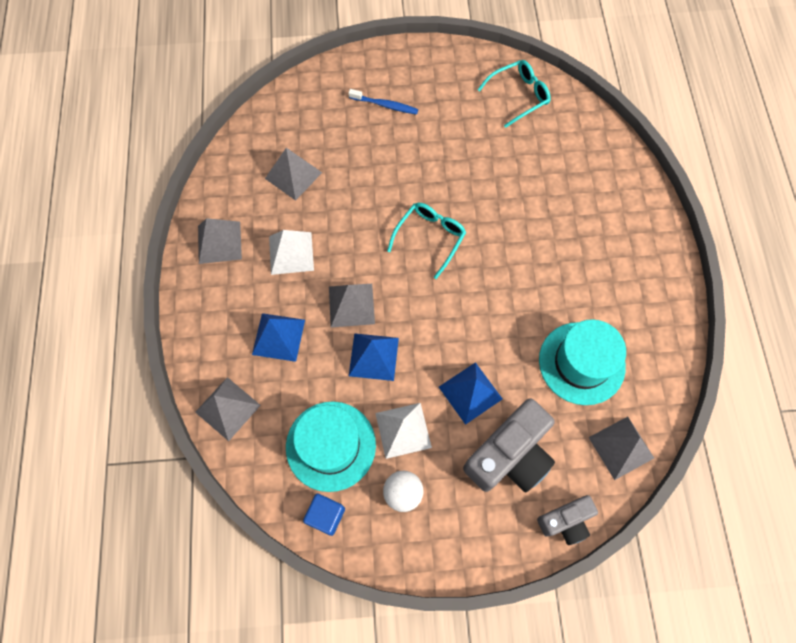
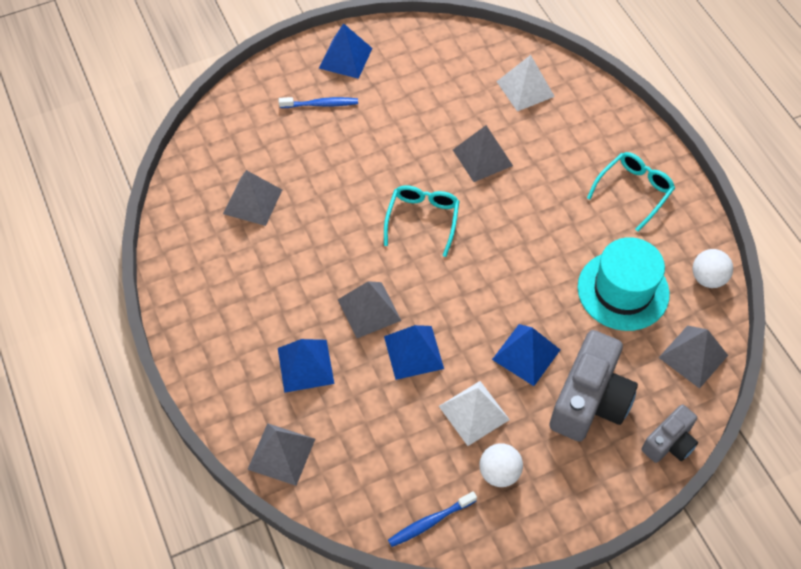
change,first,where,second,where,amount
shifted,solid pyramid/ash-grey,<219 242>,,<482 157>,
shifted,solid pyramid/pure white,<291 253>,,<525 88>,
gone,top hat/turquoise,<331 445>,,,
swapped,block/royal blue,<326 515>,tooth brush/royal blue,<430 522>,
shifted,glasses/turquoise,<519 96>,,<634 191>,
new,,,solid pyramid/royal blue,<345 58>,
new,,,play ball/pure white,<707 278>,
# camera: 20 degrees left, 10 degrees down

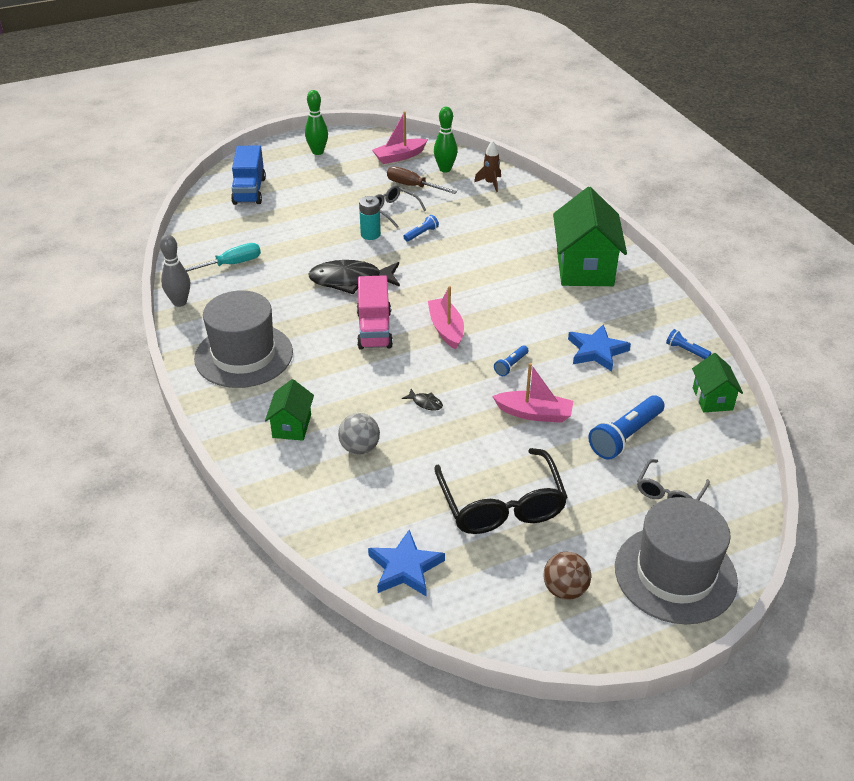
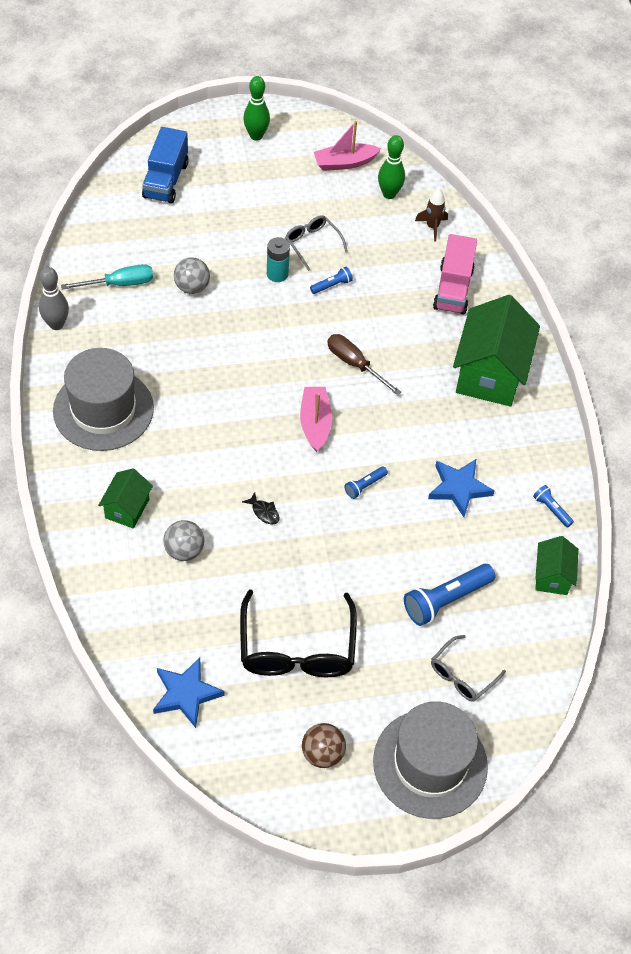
change,first,where,second,where,amount
gone,fish/black,<350 280>,,,
shifted,truck/pink,<374 329>,,<453 289>,
shifted,hand screwdriver/russet,<413 186>,,<355 364>,
gone,sailboat/pink,<534 413>,,,
new,,,play ball/ash-grey,<192 287>,
# camera: 10 degrees right, 15 degrees up

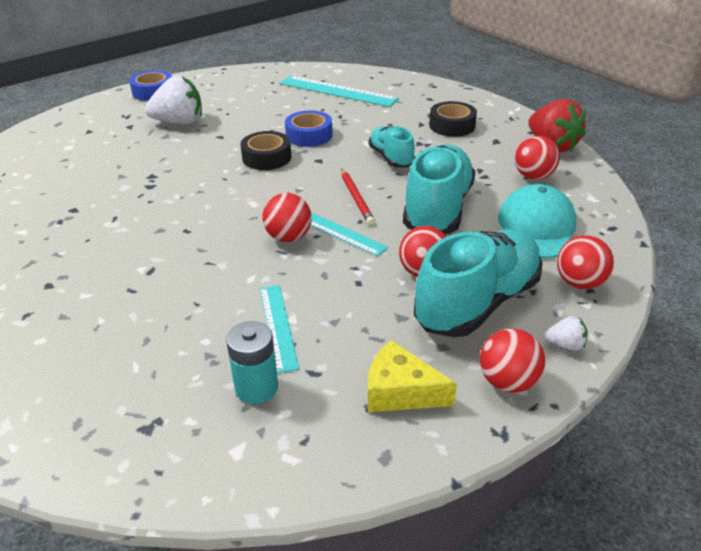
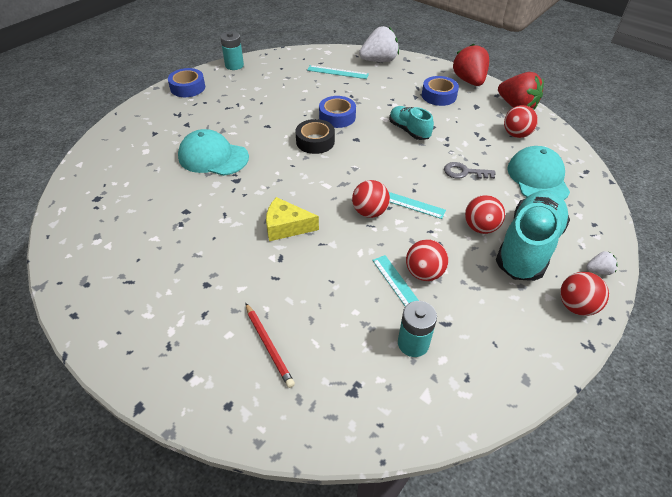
change,first,where,second,where,amount
shifted,toy strawberry/pure white,<179 122>,,<379 61>,
scaled,straightedge/turquoise,<337 91>,,<337 72>,x0.62
shifted,lead pencil/scarlet,<356 198>,,<268 345>,
shifted,cheese/yellow,<400 391>,,<286 226>,
swapped,shoe/turquoise,<437 209>,key/ash-grey,<464 172>,
repainted,sticky tape/black,<452 126>,sticky tape/royal blue,<439 96>,
shifted,play ball/scarlet,<580 283>,,<424 273>,
new,,,cap/turquoise,<213 157>,
new,,,battery/turquoise,<234 65>,
new,,,toy strawberry/scarlet,<469 81>,
# camera: 15 degrees left, 10 degrees up

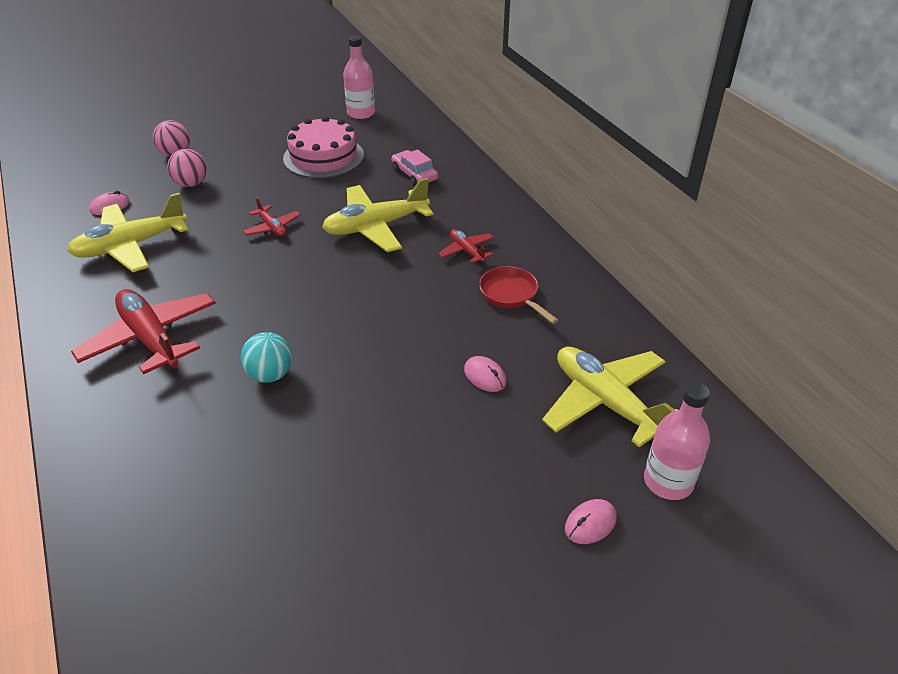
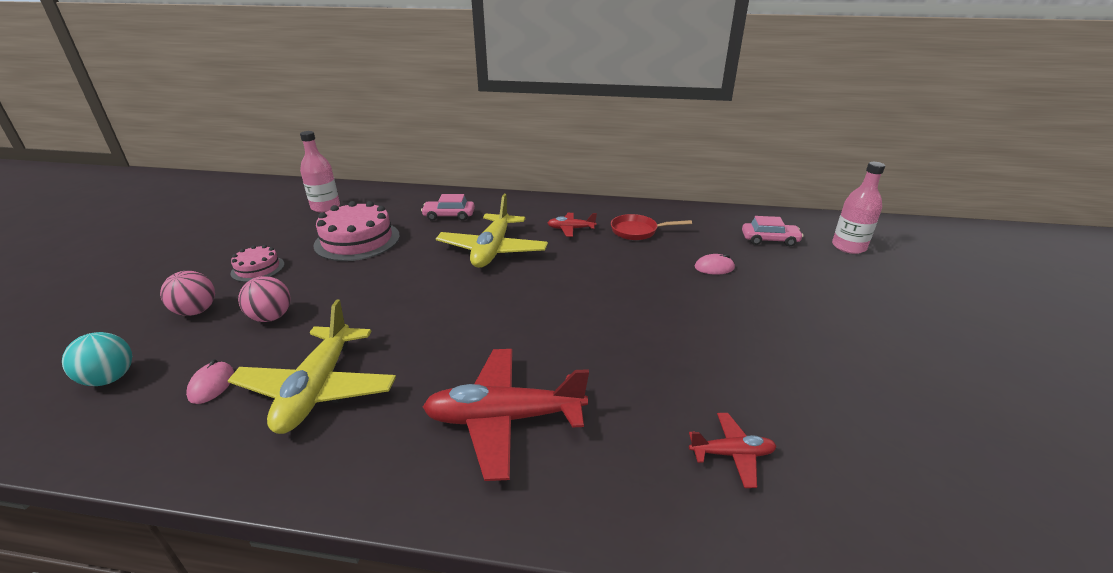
change,first,where,second,where,amount
shifted,play ball/turquoise,<270 375>,,<110 379>,
shifted,plane/scarlet,<272 227>,,<732 454>,
swapped,plane/yellow,<605 402>,car/pink,<769 240>,
gone,mouse/pink,<590 523>,,,
new,,,layer cake/pink,<258 268>,
# camera: 55 degrees left, 10 degrees down

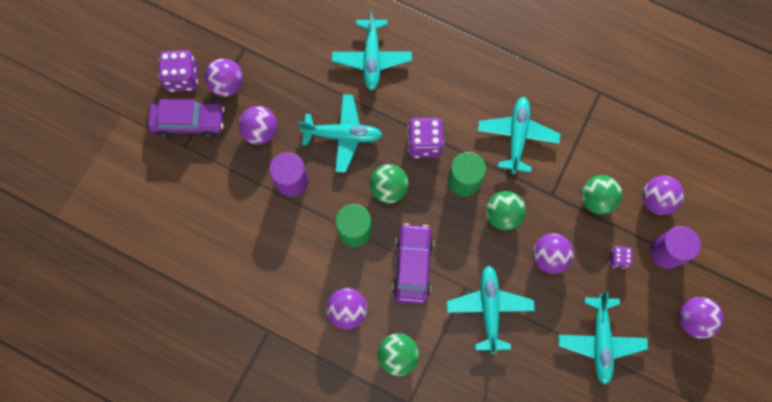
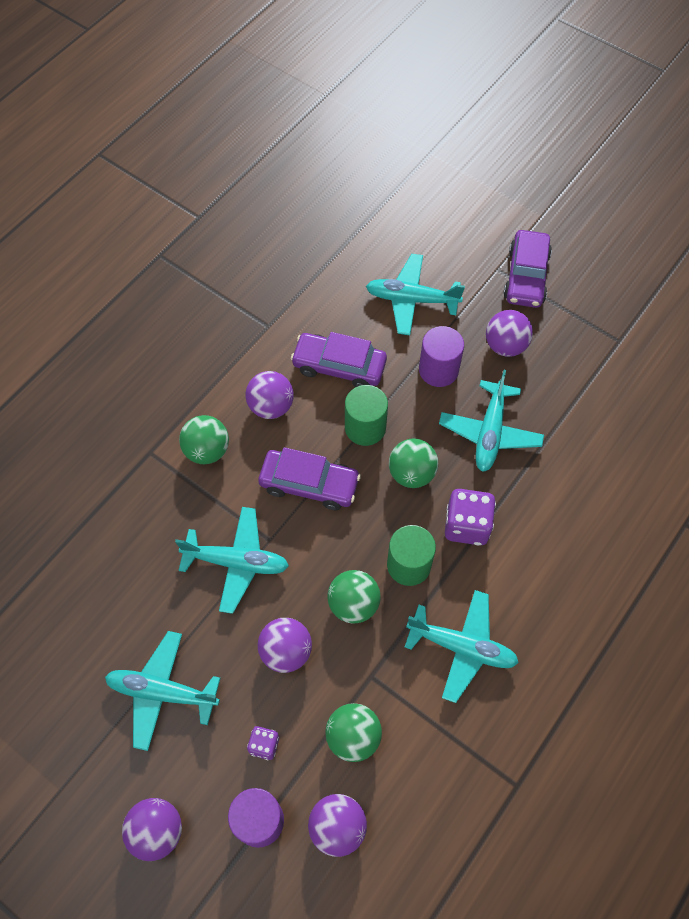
change,first,where,second,where,amount
gone,die/violet,<182 78>,,,
gone,play ball/violet,<227 85>,,,
shifted,plane/turquoise,<372 58>,,<412 300>,
new,,,car/violet,<339 366>,
# camera: 100 degrees right, 10 degrees down

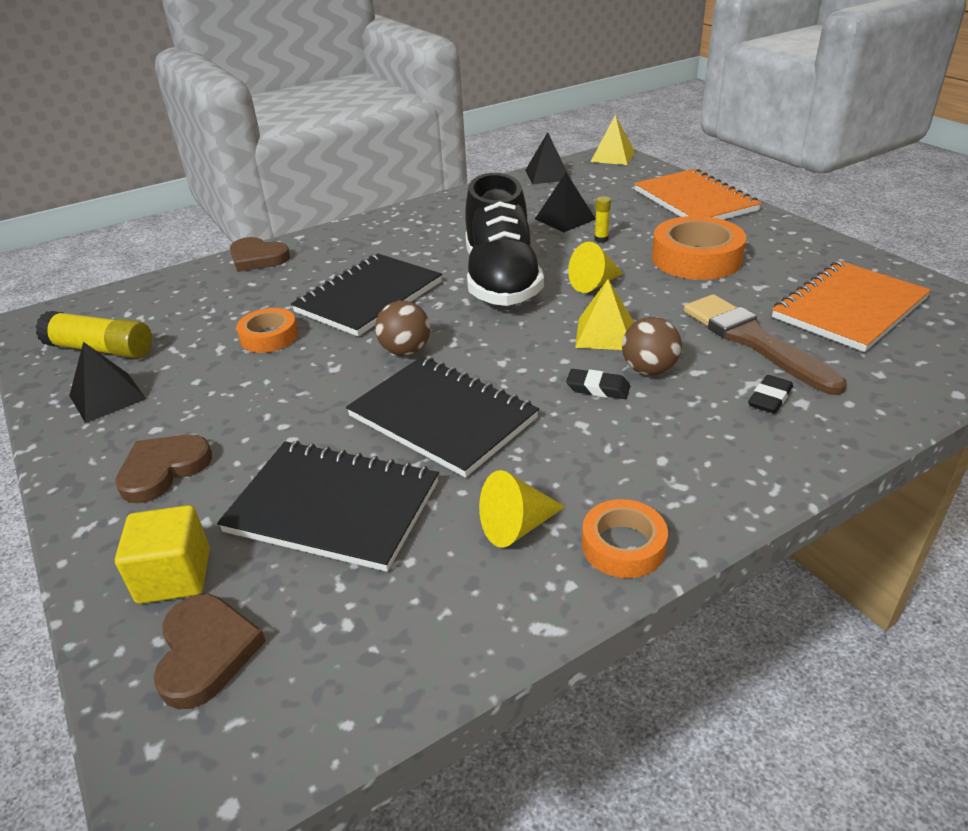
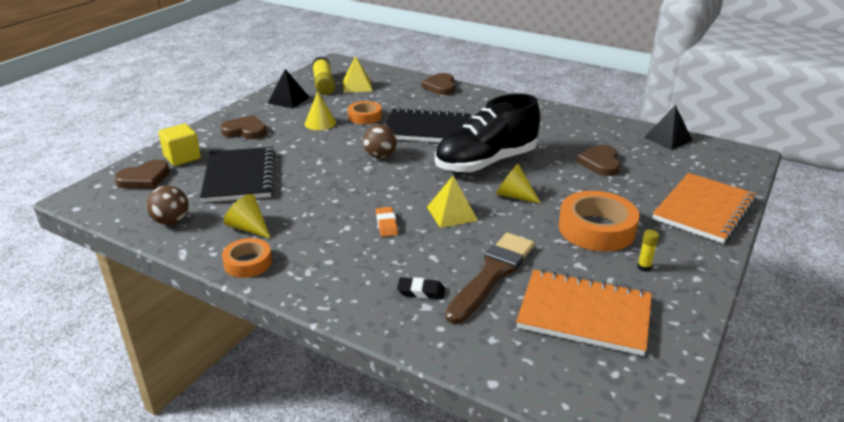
change,first,where,second,where,amount
gone,notebook/black,<442 417>,,,
swapped,solid pyramid/black,<565 219>,heart shape/russet,<600 163>,
repainted,eraser/black,<598 388>,eraser/bright orange,<386 224>,
shifted,solid pyramid/yellow,<612 157>,,<357 86>,
shifted,glue/yellow,<601 239>,,<644 267>,
shifted,play ball/russet,<649 370>,,<171 221>,
new,,,cone shape/yellow,<320 123>,
# camera: 60 degrees right, 5 degrees down

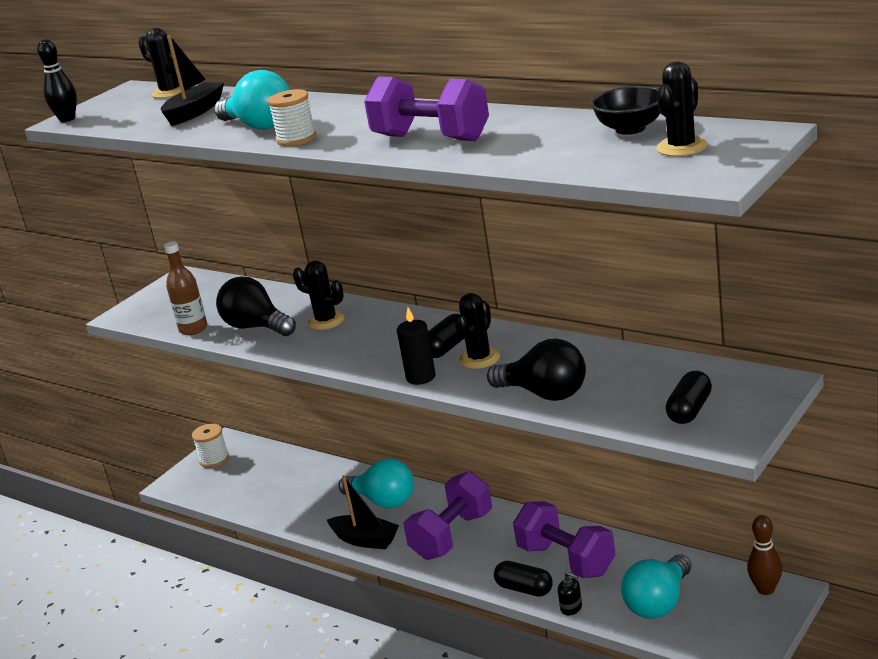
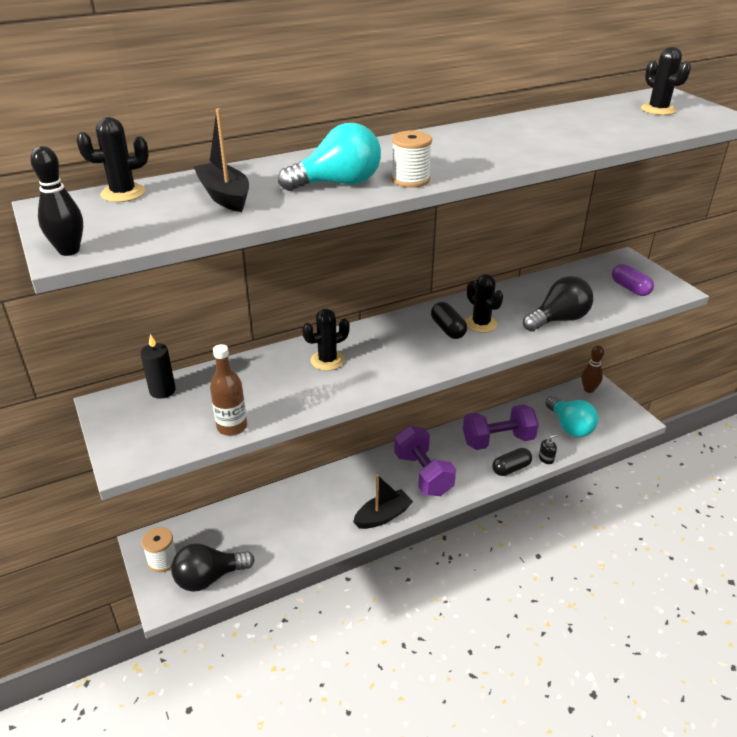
change,first,where,second,where,amount
shifted,lightbulb/black,<256 327>,,<209 578>,
gone,lightbulb/turquoise,<383 501>,,,
gone,dumbbell/violet,<431 138>,,,
shifted,candle/black,<421 377>,,<162 391>,
gone,deep dish/black,<630 129>,,,
repainted,pill shape/black,<690 410>,pill shape/violet,<630 288>,
# camera: 65 degrees left, 10 degrees up

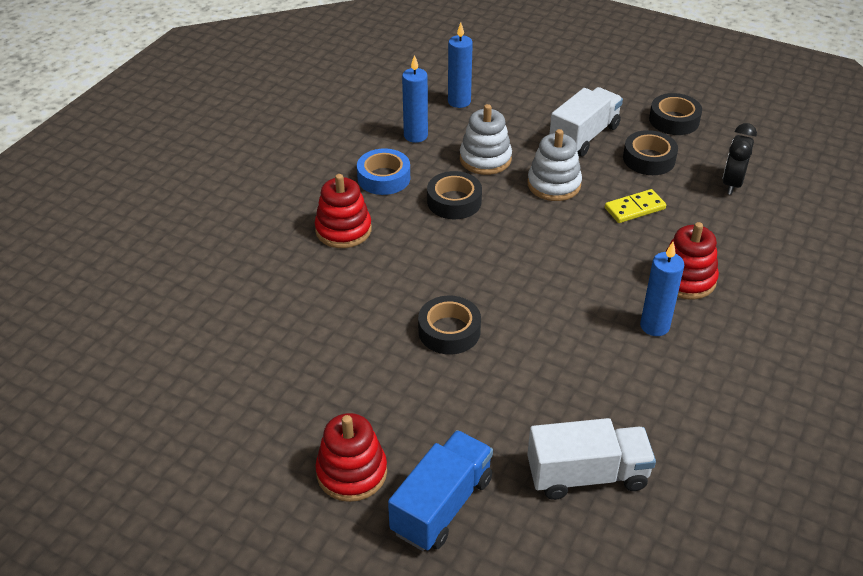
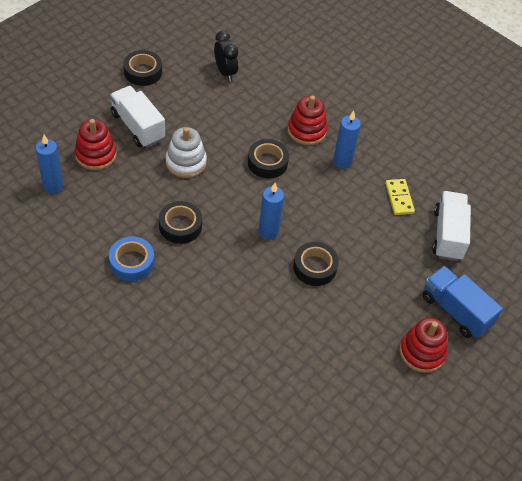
change,first,where,second,where,amount
shifted,stacking toy/scarlet,<343 230>,,<96 155>,
shifted,candle/royal blue,<415 136>,,<268 232>,
gone,stacking toy/pure white,<485 159>,,,
shifted,domino tile/yellow,<635 208>,,<399 198>,
shifted,sticky tape/black,<649 159>,,<267 162>,
rotated,clock/black,<732 184>,,<225 72>,150 degrees counterclockwise
# camera: 80 degrees left, 10 degrees up

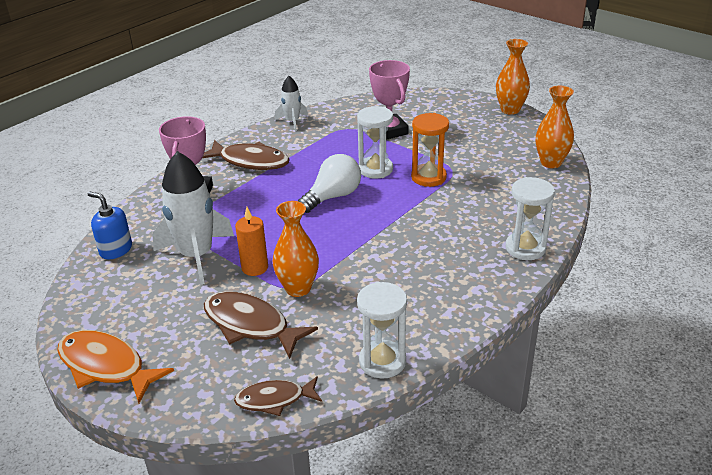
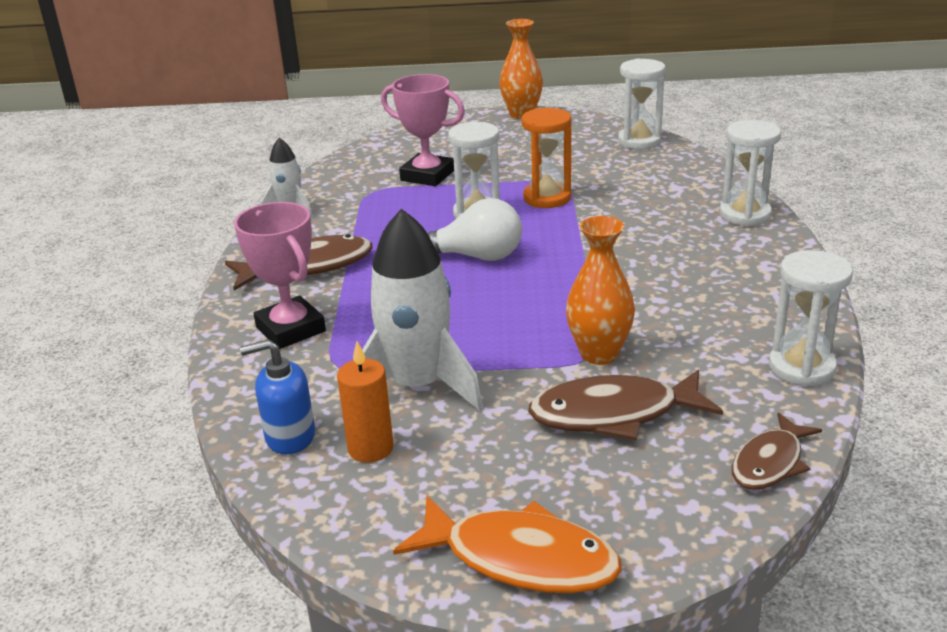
change,first,where,second,where,amount
rotated,fish/bright orange,<106 366>,,<520 559>,150 degrees counterclockwise
shifted,candle/bright orange,<255 268>,,<370 448>,
rotated,lightbulb/pure white,<333 197>,,<476 257>,90 degrees clockwise
swapped,vase/bright orange,<551 162>,sand timer/pure white,<639 141>,
# camera: 40 degrees left, 5 degrees down

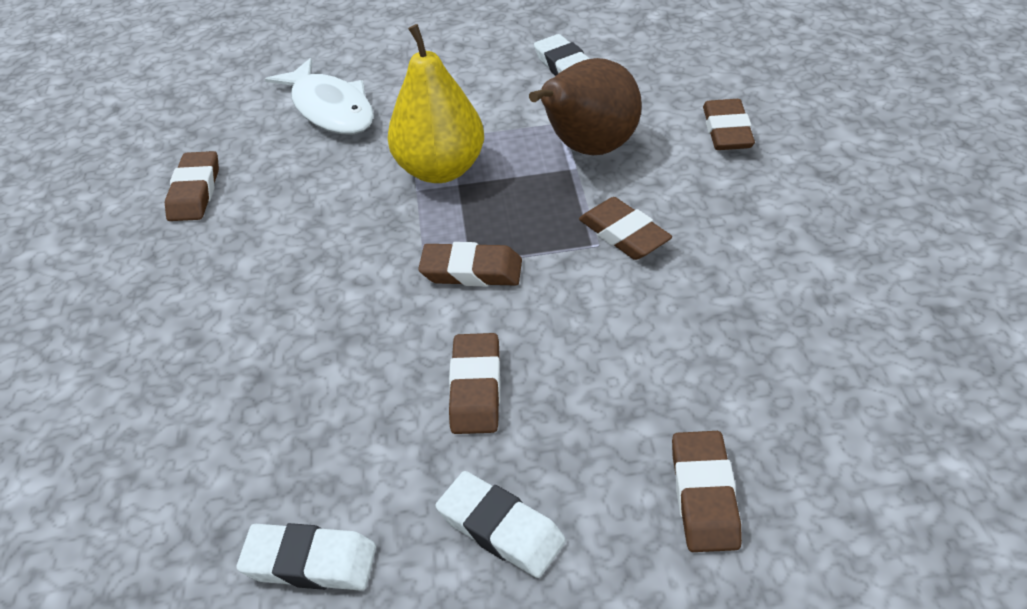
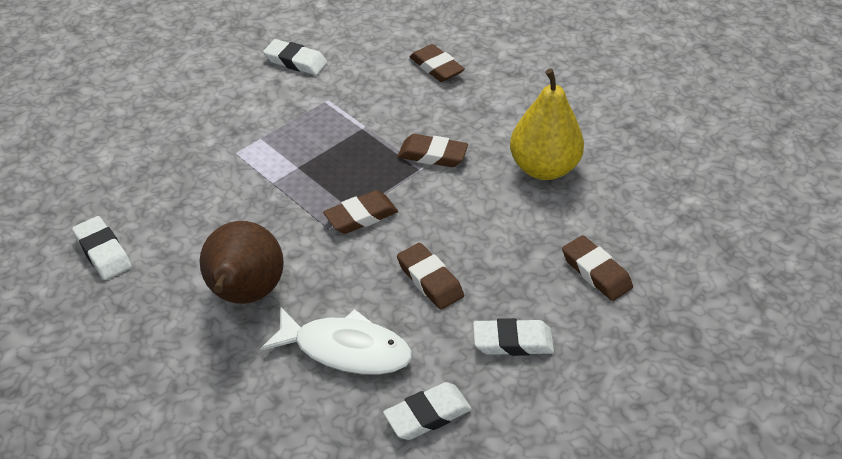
change,first,where,second,where,amount
repainted,eraser/russet,<195 192>,eraser/pure white,<103 252>,
shifted,fish/pure white,<330 109>,,<346 350>,
shifted,pear/yellow,<441 169>,,<543 168>,
shifted,pear/russet,<588 149>,,<245 295>,
# camera: 40 degrees left, 0 degrees up

